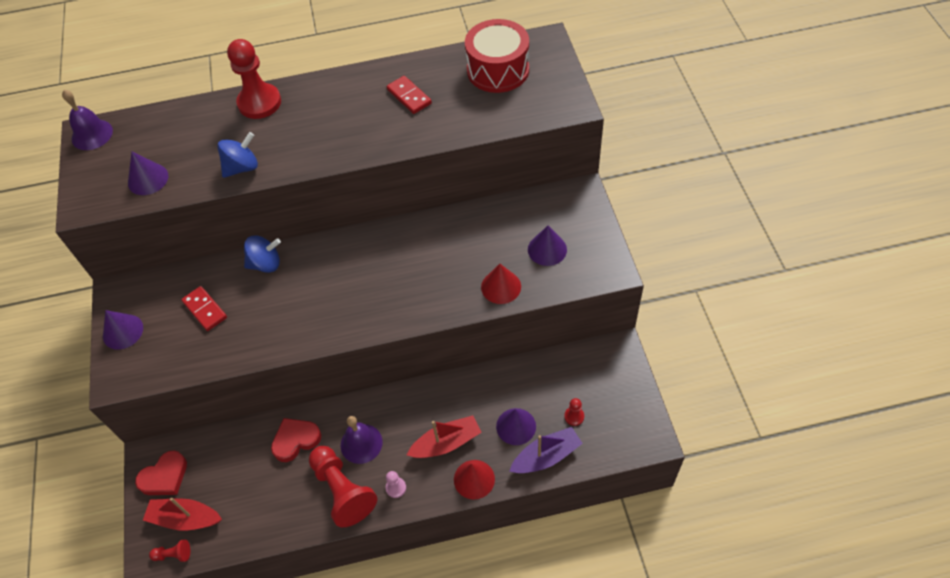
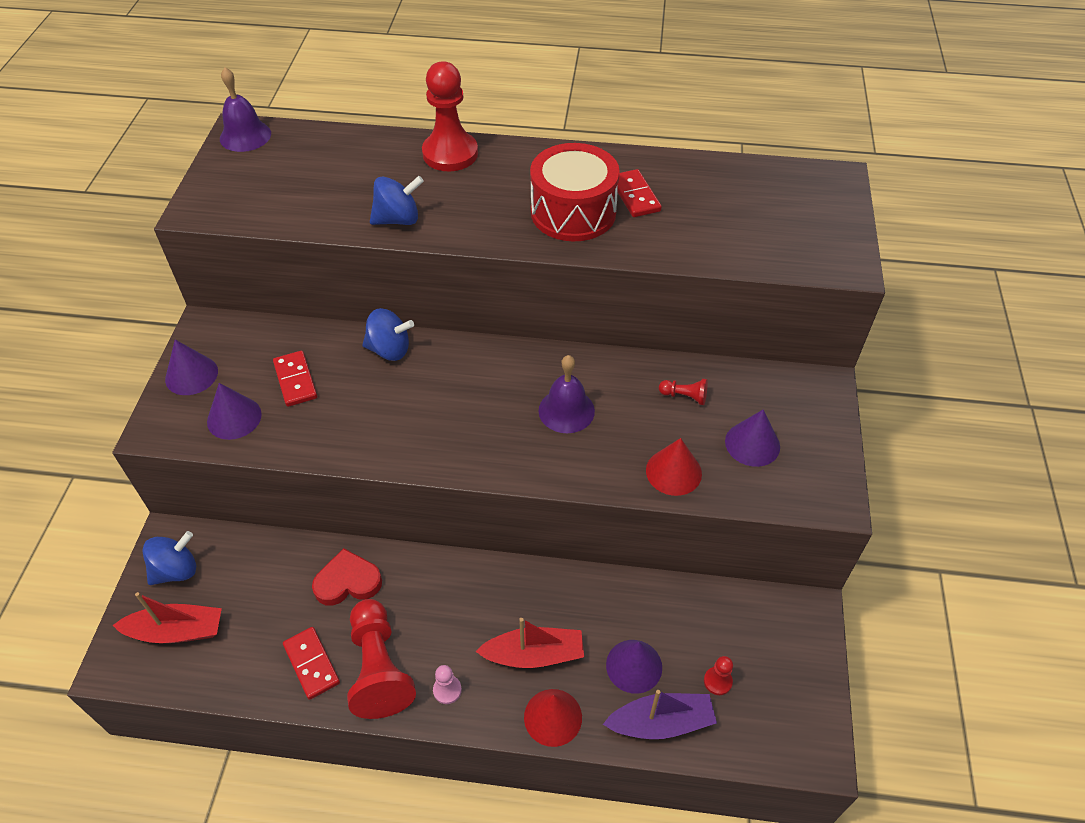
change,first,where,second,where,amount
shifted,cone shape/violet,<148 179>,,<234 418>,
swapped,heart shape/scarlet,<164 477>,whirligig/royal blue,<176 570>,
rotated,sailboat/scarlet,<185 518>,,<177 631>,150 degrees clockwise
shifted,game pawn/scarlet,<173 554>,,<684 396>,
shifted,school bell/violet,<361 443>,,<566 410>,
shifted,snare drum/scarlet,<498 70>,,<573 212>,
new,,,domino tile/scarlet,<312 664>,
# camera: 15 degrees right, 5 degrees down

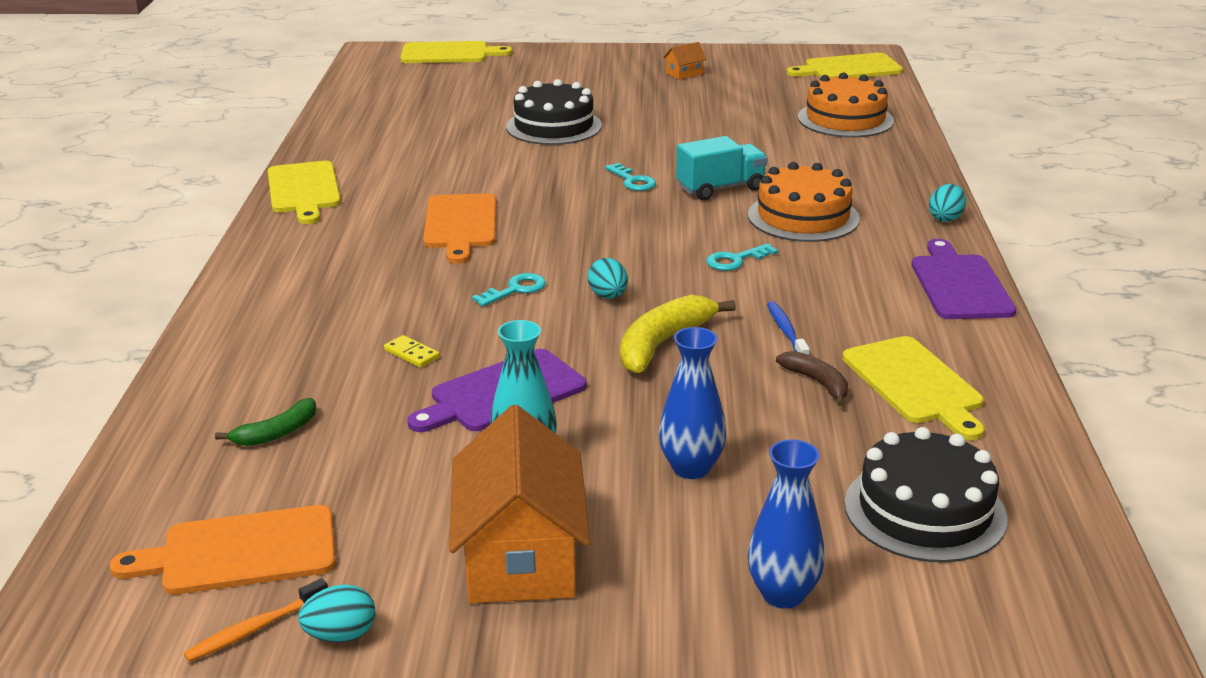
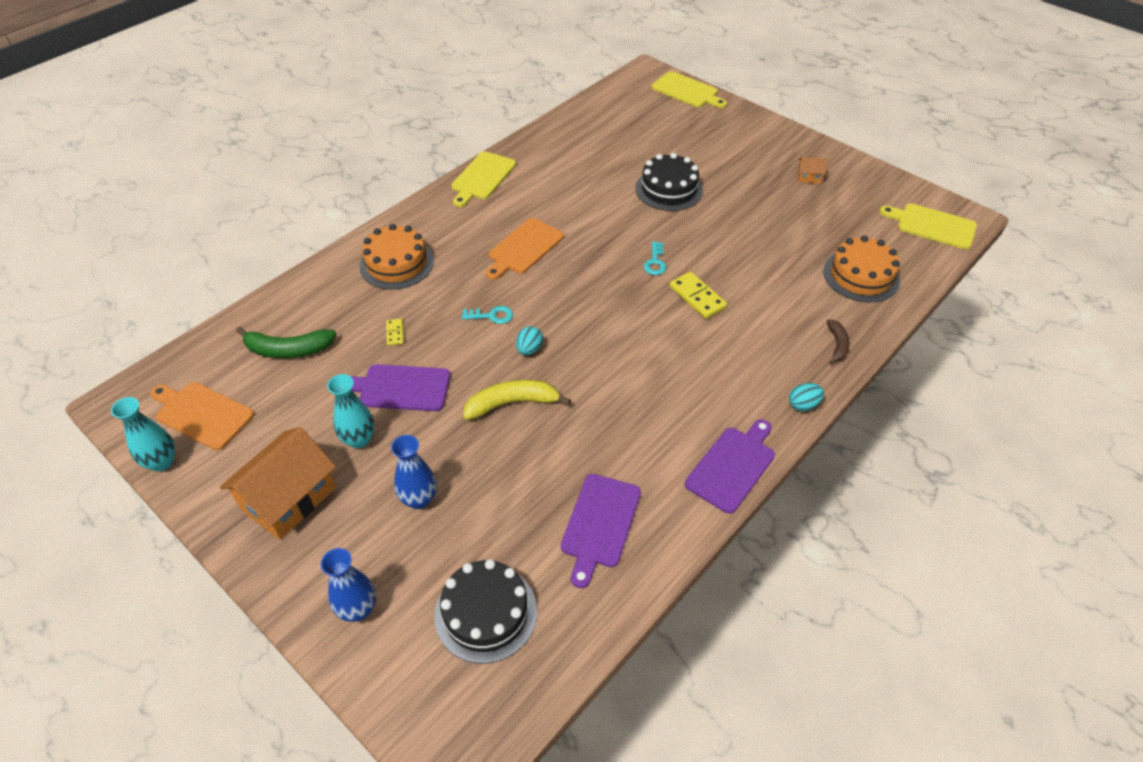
change,first,where,second,where,amount
swapped,tooth brush/bright orange,<255 629>,vase/turquoise,<162 462>,
scaled,banana fruit/leaf-green,<277 433>,,<288 350>,x1.70
gone,egg/turquoise,<341 635>,,,
swapped,truck/turquoise,<720 188>,domino tile/yellow,<697 297>,
gone,key/turquoise,<736 260>,,,
shifted,layer cake/bright orange,<803 217>,,<396 263>,
gone,tooth brush/royal blue,<786 331>,,,
shifted,banana fruit/russet,<817 383>,,<837 345>,
repainted,chopping board/yellow,<915 384>,chopping board/violet,<599 524>,
# camera: 40 degrees right, 20 degrees up

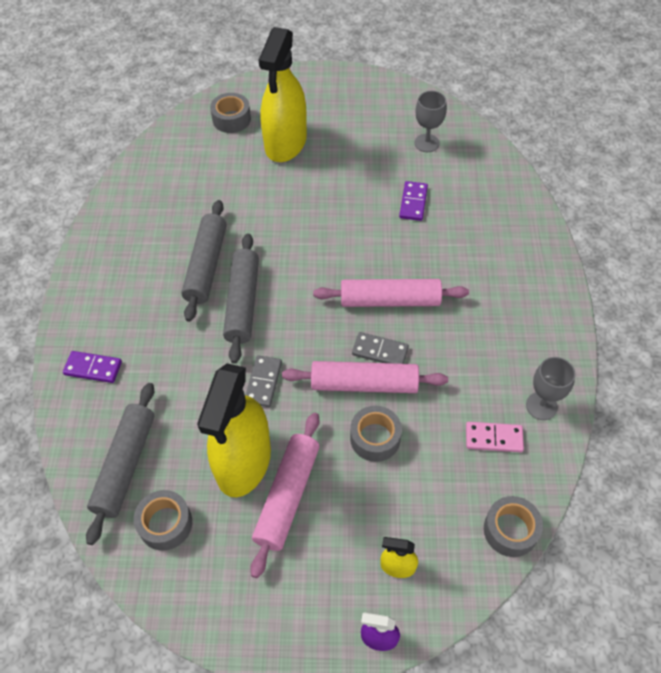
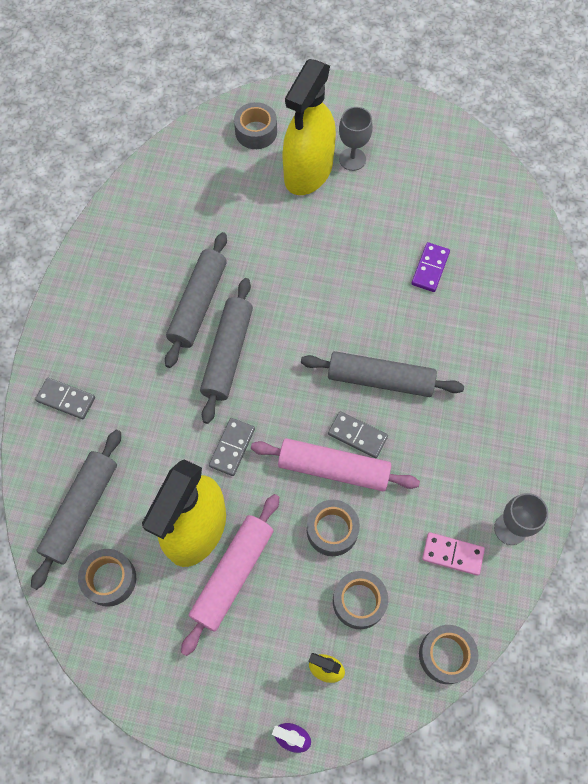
change,first,where,second,where,amount
repainted,domino tile/violet,<93 368>,domino tile/ash-grey,<66 399>,
repainted,rolling pin/pink,<390 300>,rolling pin/ash-grey,<380 380>,
shifted,wine glass/ash-grey,<426 143>,,<352 159>,
new,,,sticky tape/ash-grey,<359 601>,
# camera: 10 degrees right, 10 degrees up

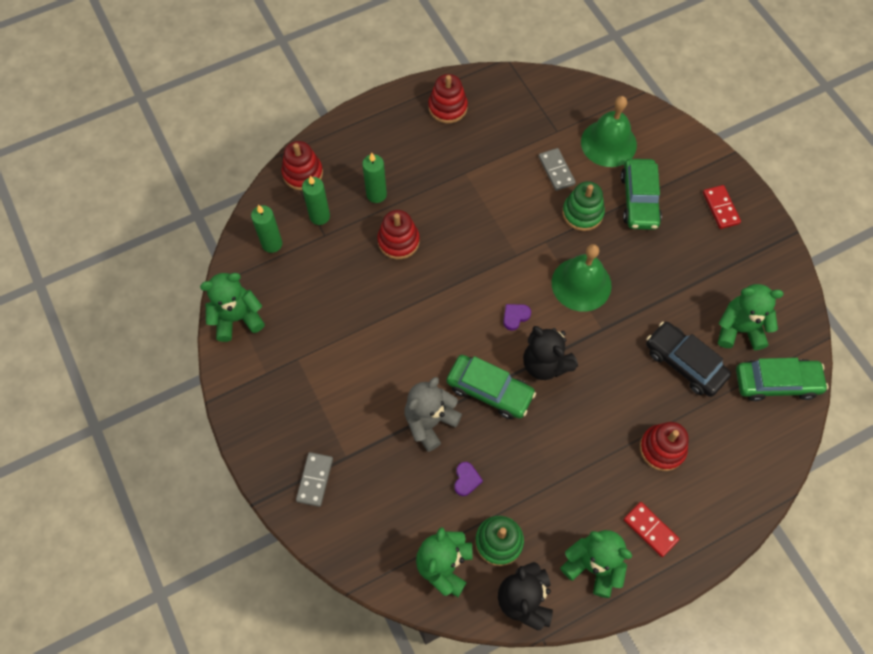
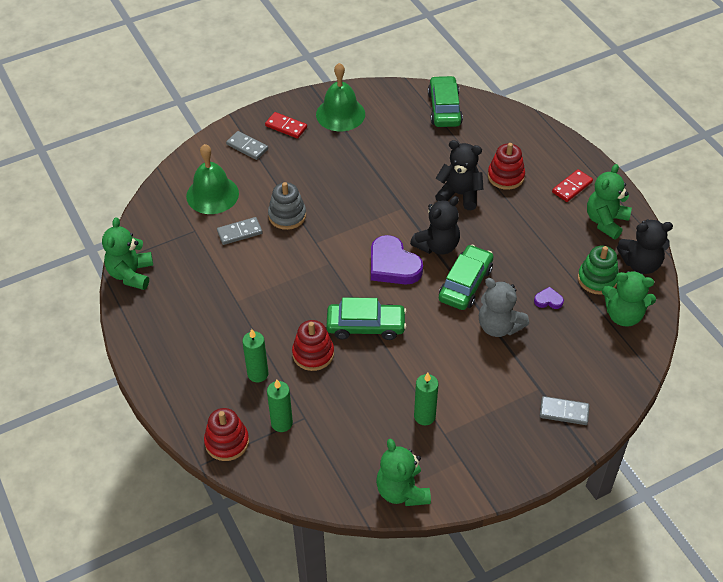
change,first,where,second,where,amount
shifted,candle/leaf-green,<272 244>,,<424 416>,
gone,stacking toy/scarlet,<447 107>,,,
scaled,heart shape/violet,<515 317>,,<393 265>,x2.18
shifted,school bell/leaf-green,<581 284>,,<340 114>,
repainted,stacking toy/leaf-green,<582 213>,stacking toy/ash-grey,<287 215>,
shifted,car/leaf-green,<639 200>,,<366 326>,
gone,car/black,<684 363>,,,
rotated,domino tile/scarlet,<720 208>,,<286 127>,45 degrees clockwise
shifted,teddy/leaf-green,<739 329>,,<131 274>,
new,,,domino tile/ash-grey,<247 147>,
new,,,teddy/black,<459 194>,
# camera: 90 degrees left, 15 degrees down

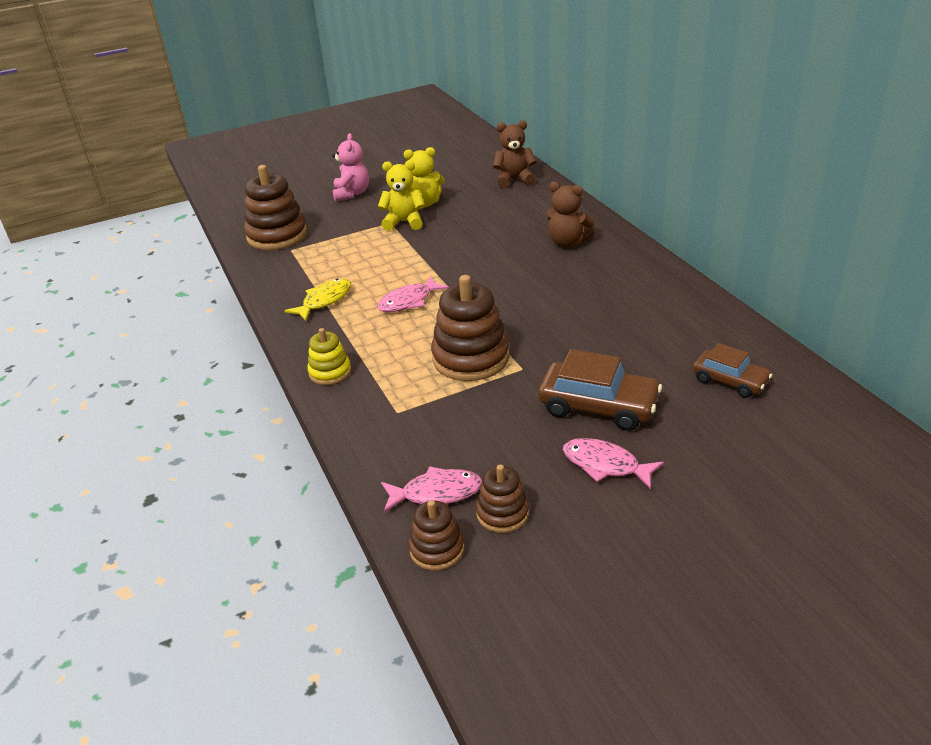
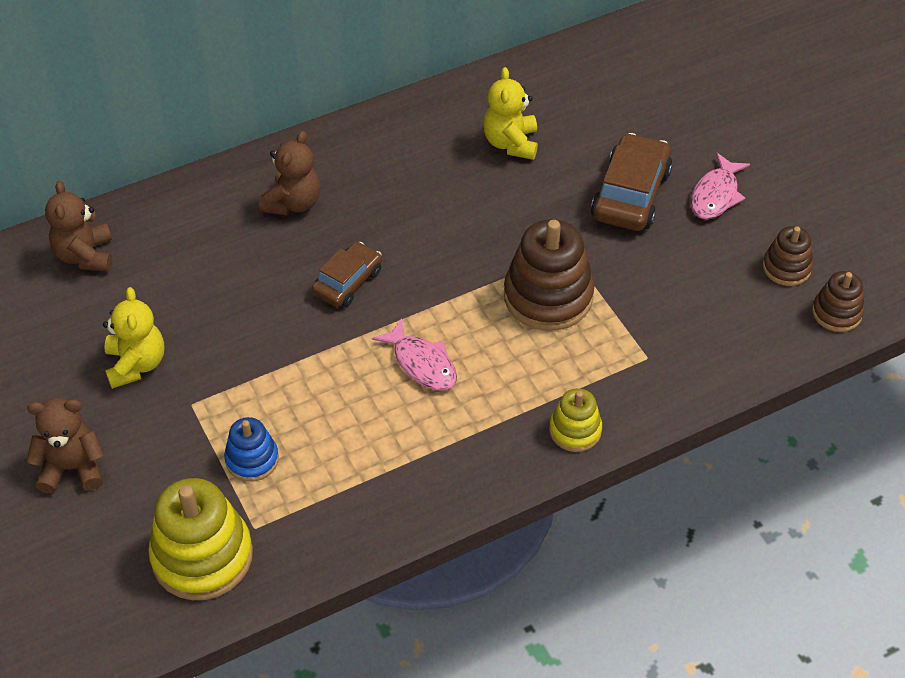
change,first,where,second,where,amount
repainted,stacking toy/russet,<277 235>,stacking toy/yellow,<202 556>,
gone,fish/yellow,<324 300>,,,
repainted,teddy/pink,<351 194>,teddy/russet,<72 468>,
shifted,teddy/yellow,<404 222>,,<511 143>,
gone,fish/pink,<437 493>,,,
shifted,car/russet,<730 381>,,<348 282>,
new,,,stacking toy/royal blue,<252 459>,
# camera: 95 degrees left, 15 degrees up

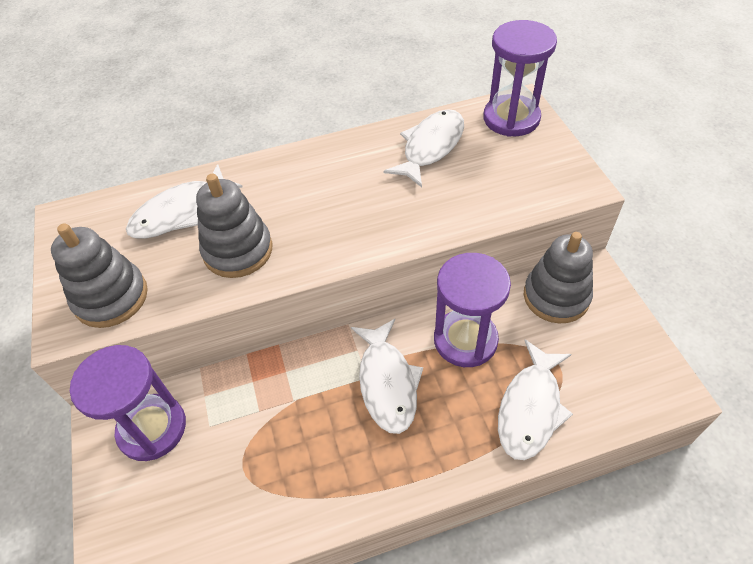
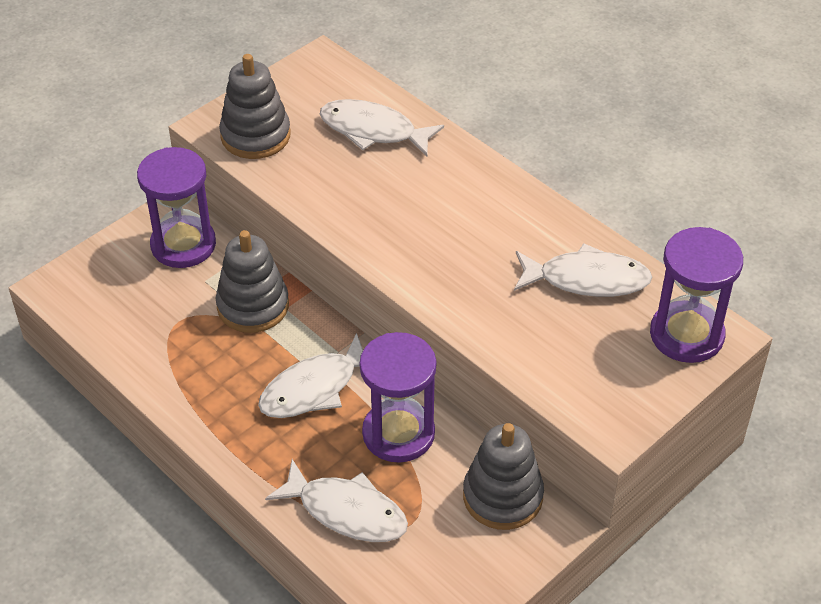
change,first,where,second,where,amount
shifted,stacking toy/ash-grey,<238 250>,,<253 306>,
rotated,fish/pure white,<530 408>,,<346 511>,150 degrees counterclockwise
# camera: 60 degrees right, 5 degrees down

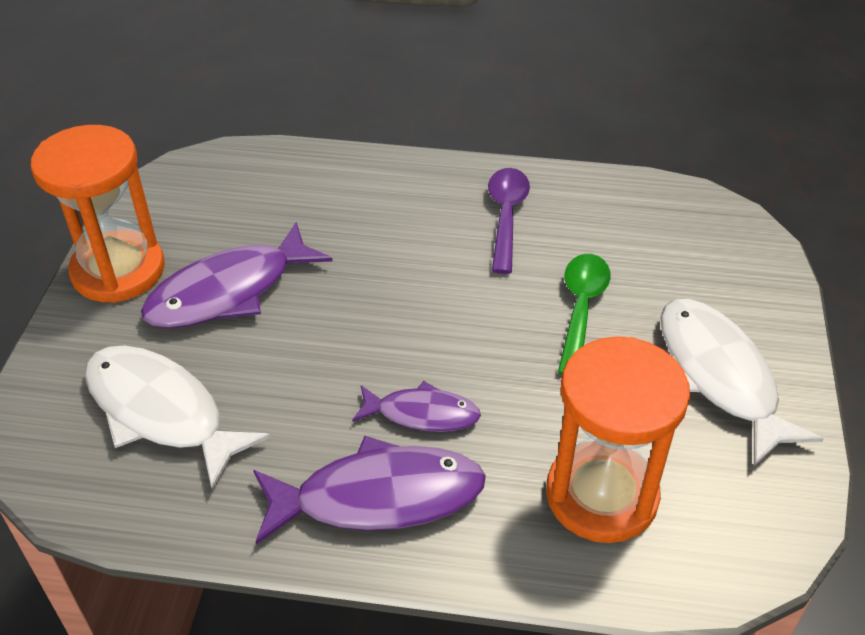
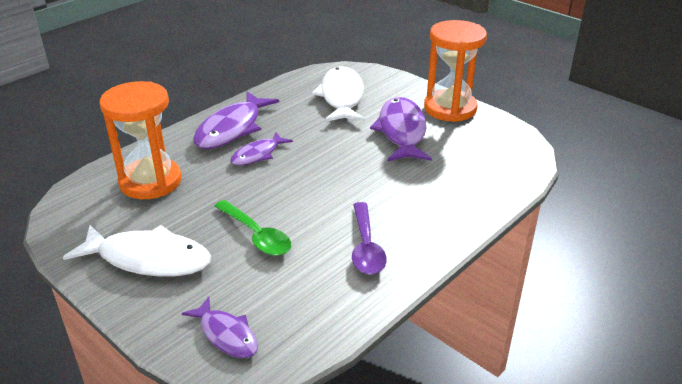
change,first,where,second,where,amount
rotated,fish/pure white,<161 412>,,<341 97>,75 degrees counterclockwise
rotated,teaspoon/violet,<506 216>,,<366 247>,45 degrees clockwise
new,,,fish/violet,<226 335>,
# camera: 125 degrees right, 10 degrees down

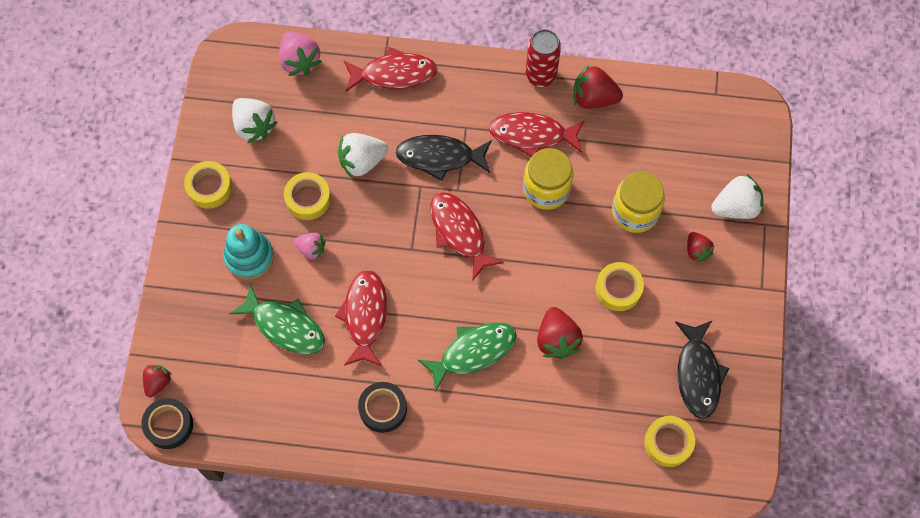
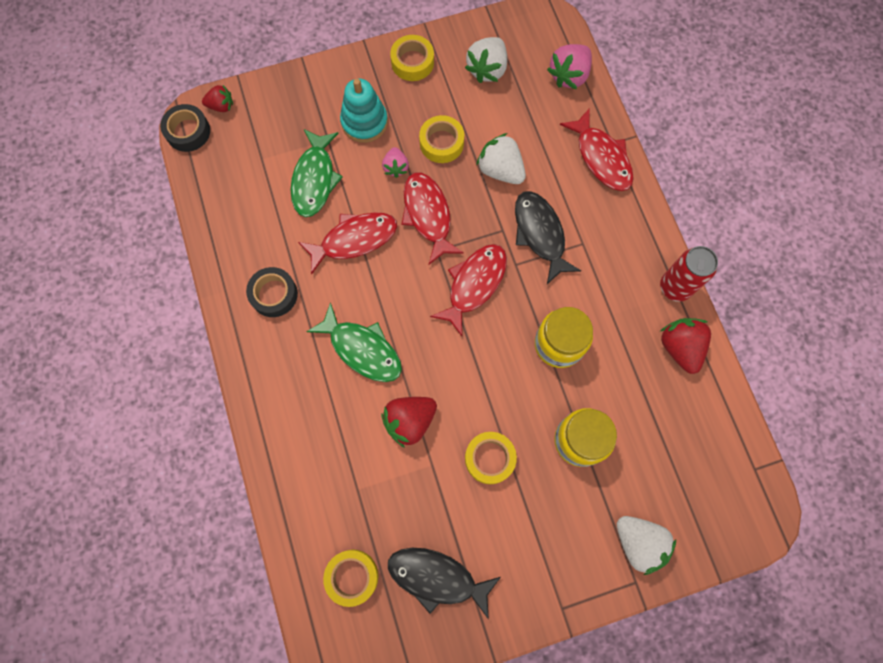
change,first,where,second,where,amount
shifted,fish/scarlet,<532 135>,,<428 215>,
rotated,fish/black,<698 374>,,<437 577>,45 degrees clockwise
gone,toy strawberry/scarlet,<697 250>,,,
# camera: 65 degrees right, 5 degrees up

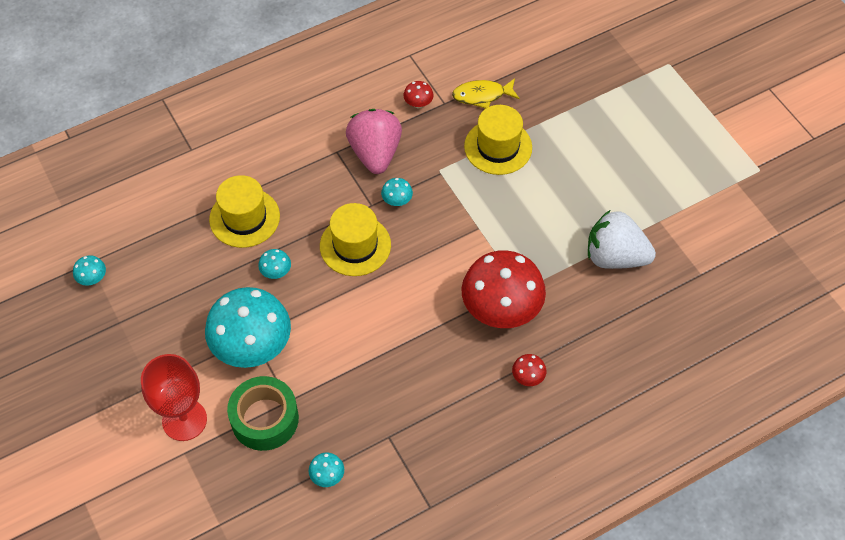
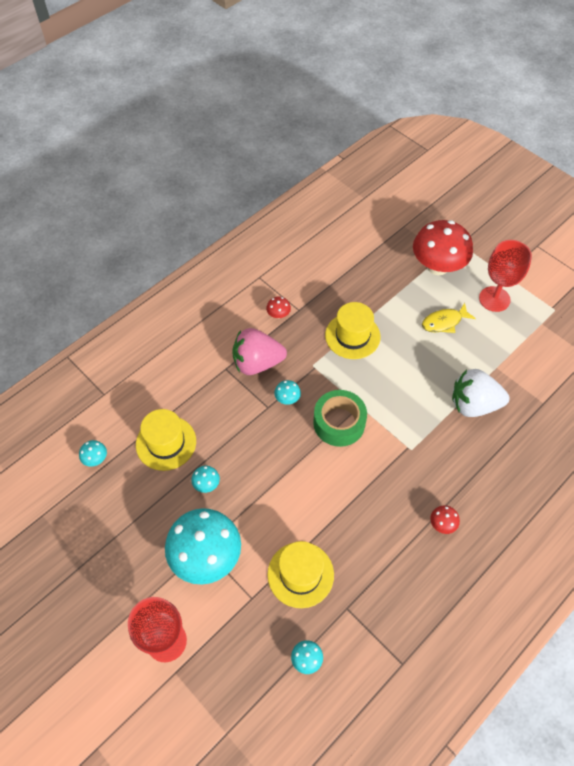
change,first,where,second,where,amount
shifted,mushroom/turquoise,<92 278>,,<95 459>,
shifted,sticky tape/leaf-green,<265 419>,,<339 423>,
shifted,top hat/yellow,<355 245>,,<300 574>,
rotated,toy strawberry/pink,<375 153>,,<257 363>,75 degrees counterclockwise
shifted,fish/yellow,<482 95>,,<444 322>,
shifted,mushroom/scarlet,<501 309>,,<437 266>,
new,,,wine glass/scarlet,<494 299>,
# camera: 15 degrees left, 0 degrees up

